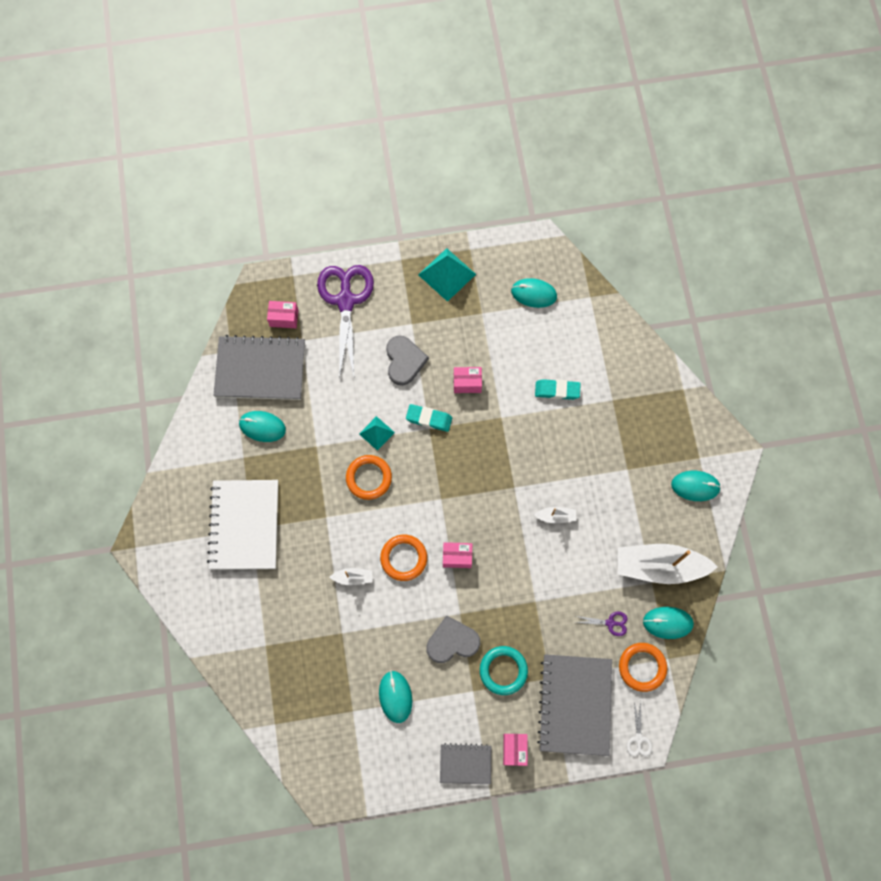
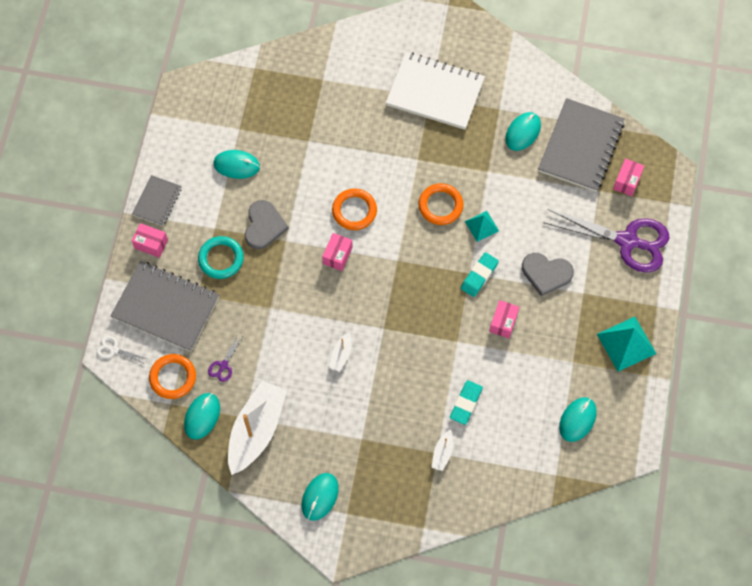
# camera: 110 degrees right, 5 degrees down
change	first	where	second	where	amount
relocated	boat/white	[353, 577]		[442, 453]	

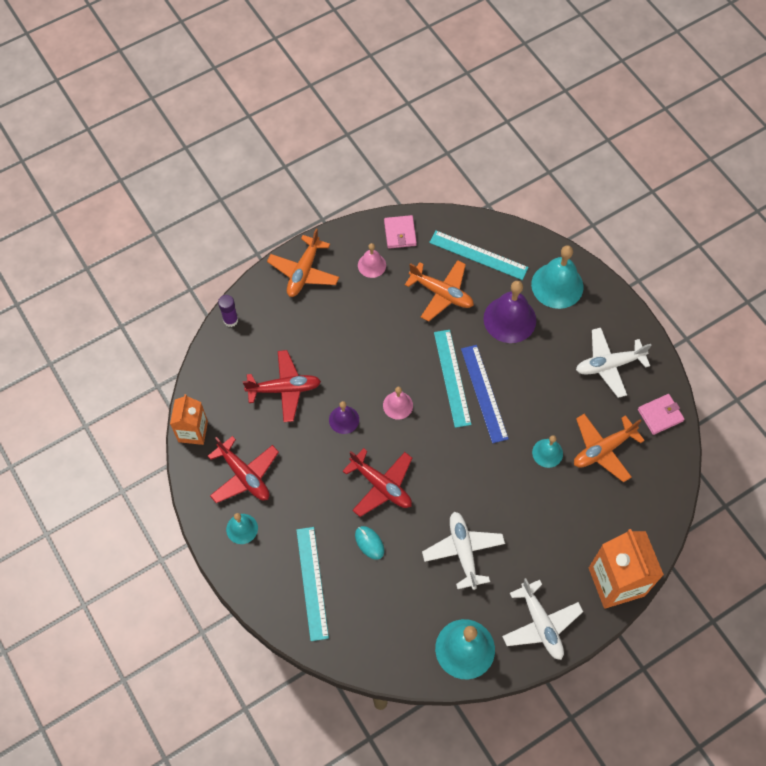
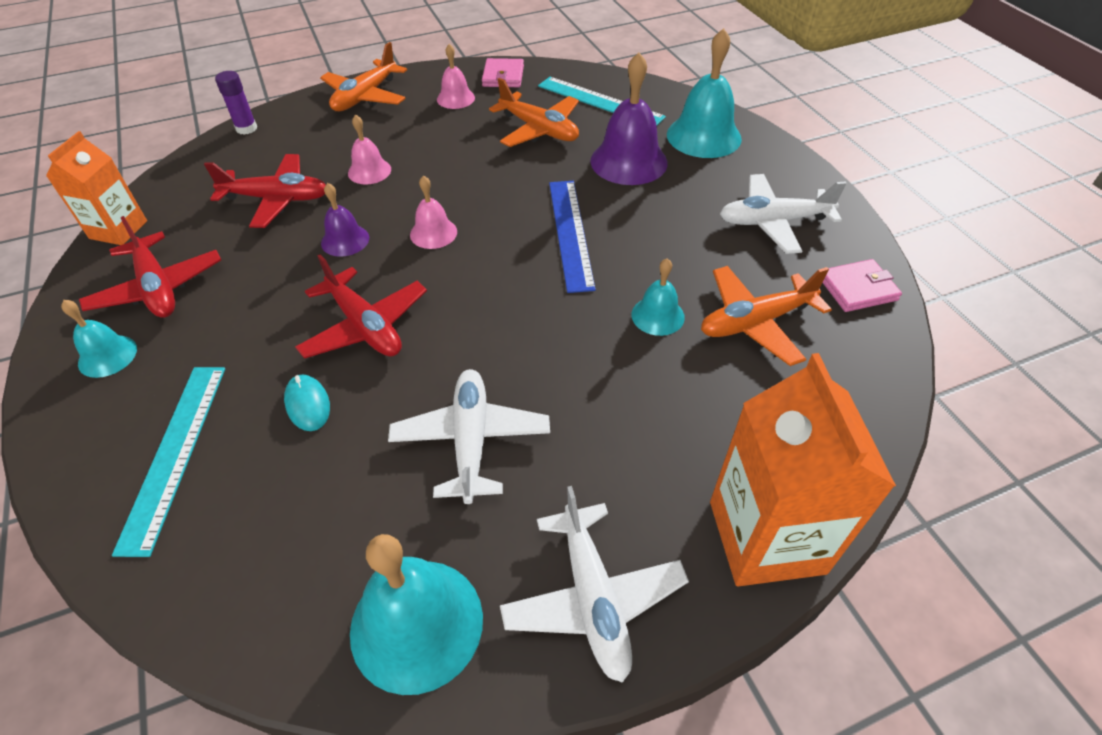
# camera: 10 degrees right, 15 degrees down
change	first	where	second	where	amount
appeared			bell/pink	[369, 171]	
missing	ruler/turquoise	[452, 378]			

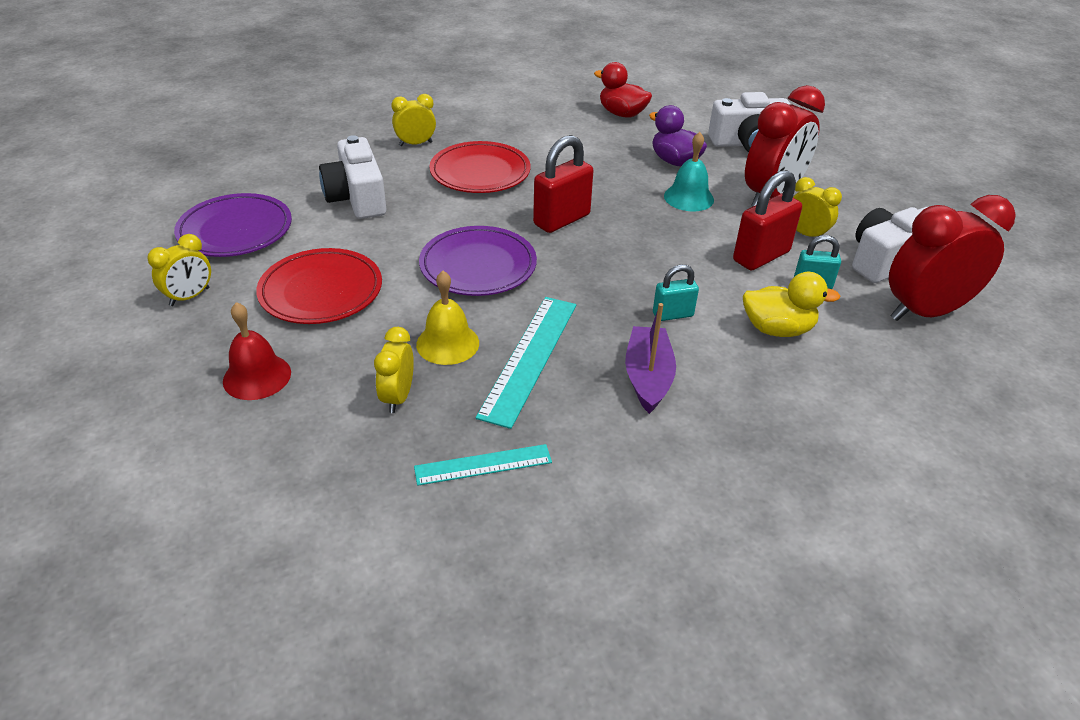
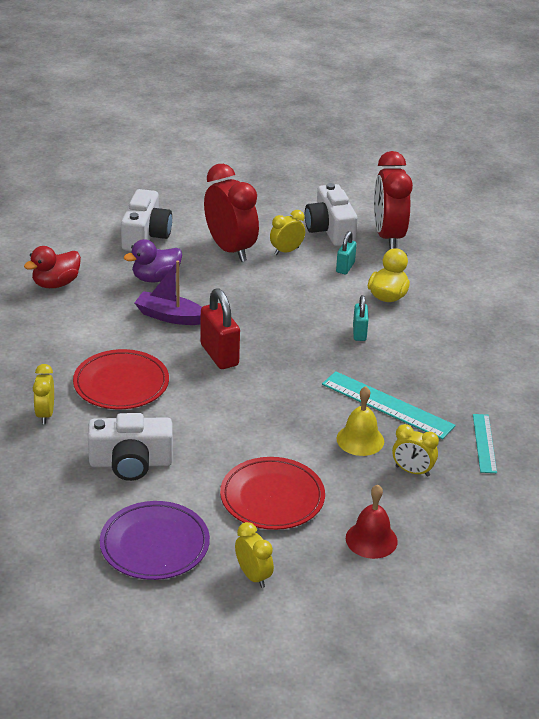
# camera: 75 degrees left, 5 degrees down
change	first	where	second	where	amount
relocated	boat/purple	[648, 377]		[170, 316]	
missing	plate/purple	[478, 266]			
missing	bell/turquoise	[688, 197]			
missing	padlock/red	[761, 256]			

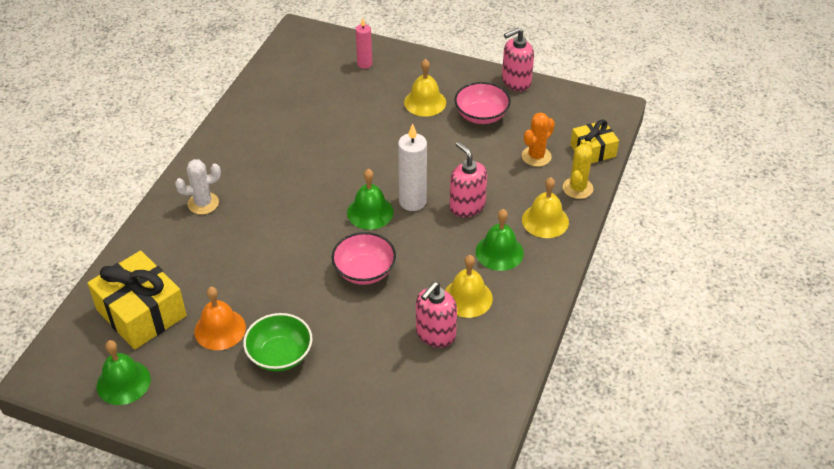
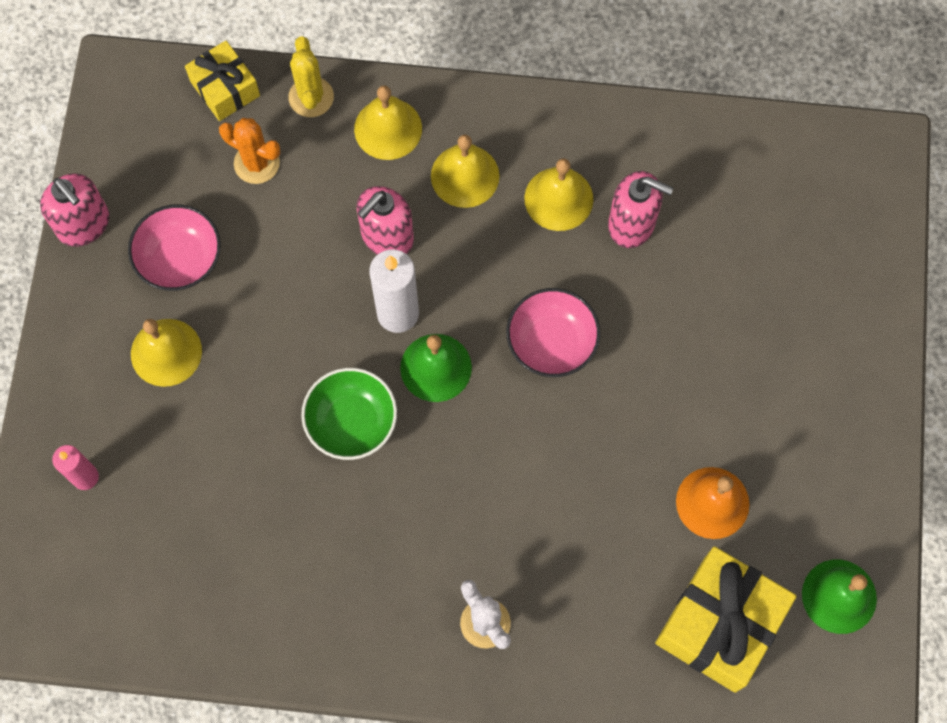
# camera: 105 degrees left, 25 degrees up
change	first	where	second	where	amount
spun	cactus/yellow	[577, 188]		[311, 97]	75 degrees clockwise
relocated	bowl/green	[280, 355]		[351, 422]	
colour	bell/green	[499, 252]	bell/yellow	[465, 176]	

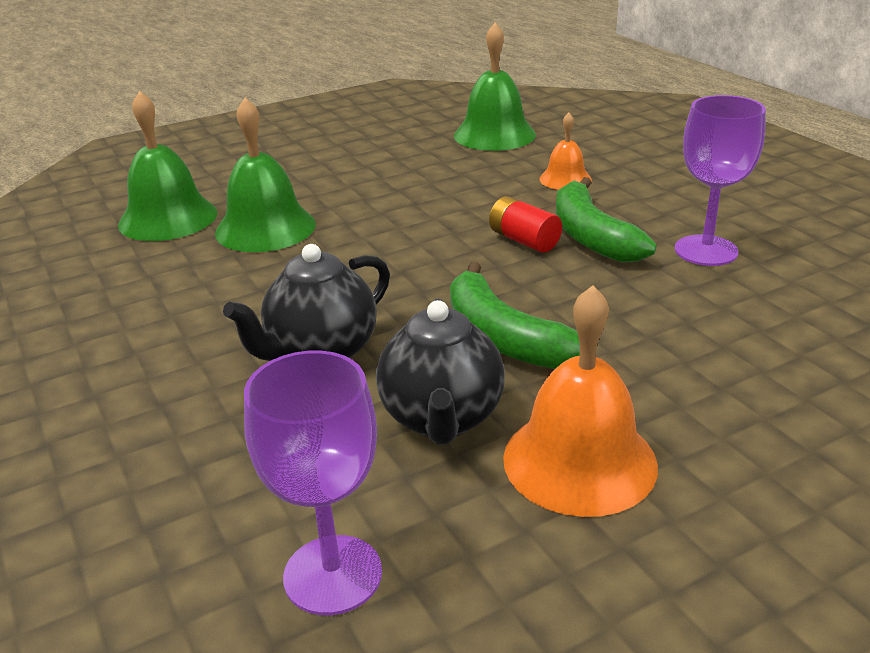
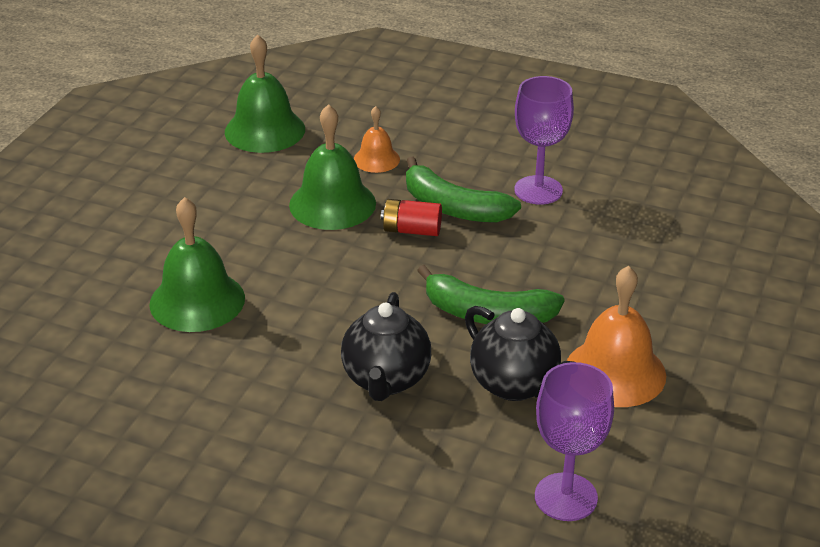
# camera: 40 degrees left, 5 degrees up
change	first	where	second	where	amount
relocated	bell/green	[168, 218]		[332, 204]	

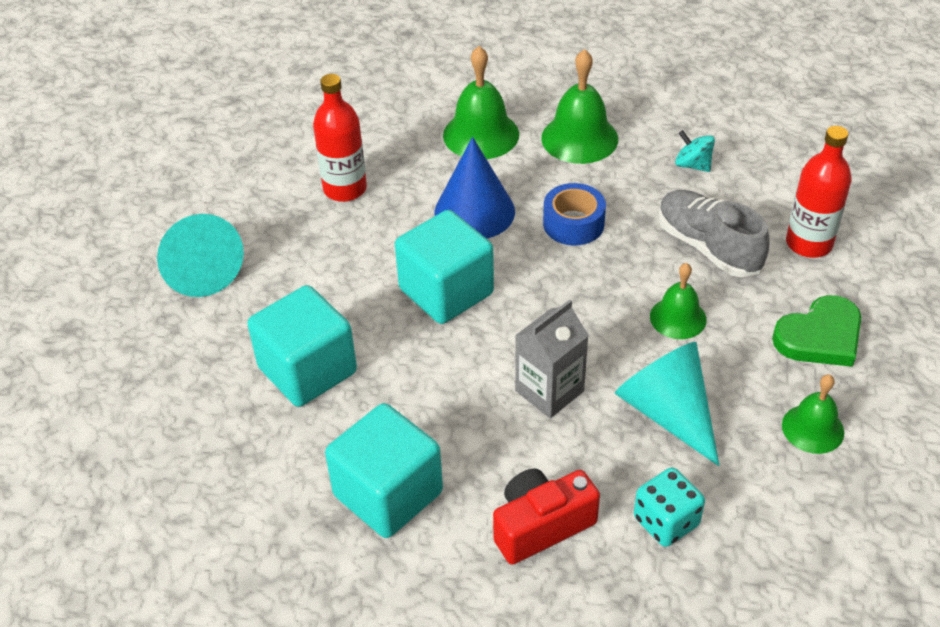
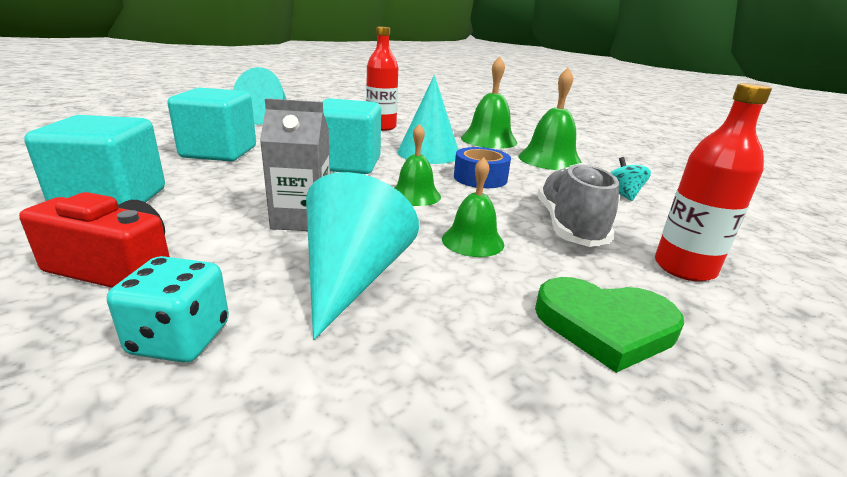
# camera: 40 degrees right, 20 degrees down
change	first	where	second	where	amount
relocated	bell/green	[812, 428]		[415, 195]	
colour	cone/blue	[474, 211]	cone/turquoise	[428, 153]	

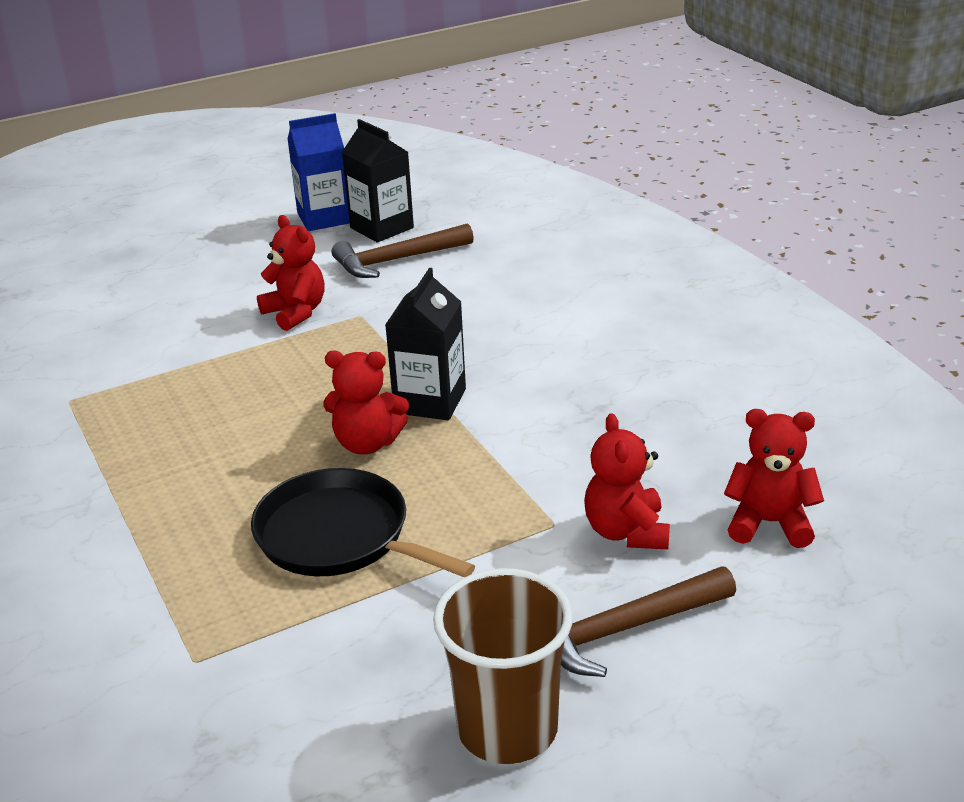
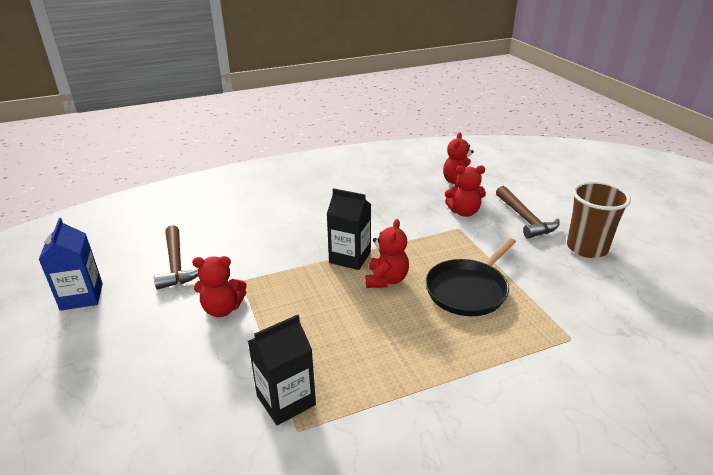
# camera: 85 degrees left, 0 degrees up
change	first	where	second	where	amount
spun	teddy bear/red	[295, 313]		[222, 309]	150 degrees counterclockwise
relocated	carton/black	[381, 228]		[286, 400]	

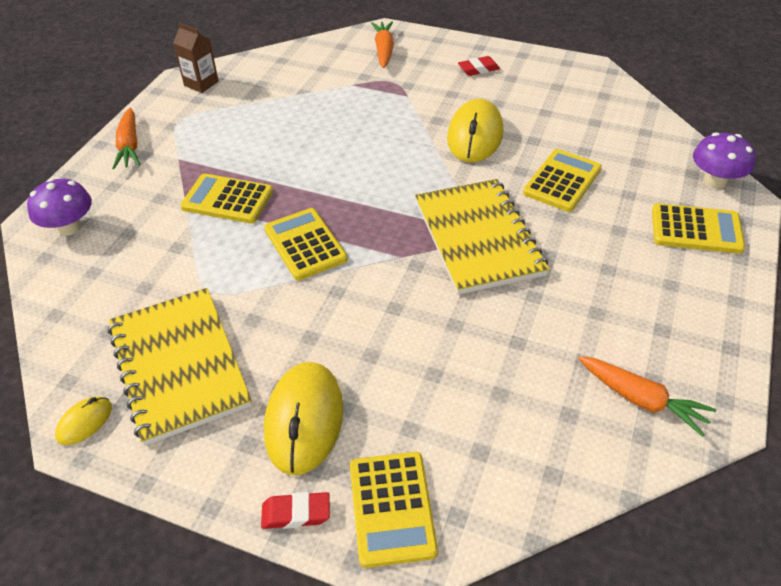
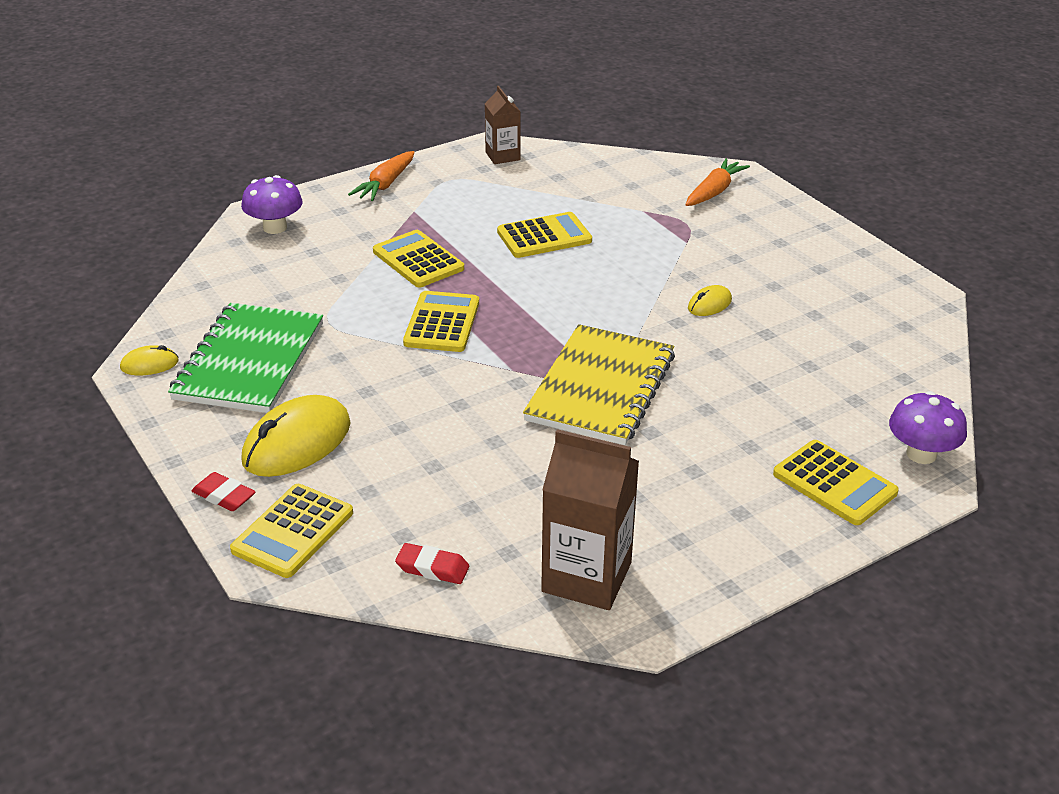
# camera: 35 degrees right, 10 degrees down
change	first	where	second	where	amount
colour	notebook/yellow	[179, 365]	notebook/green	[249, 361]	
relocated	eraser/red	[478, 69]		[432, 568]	
relocated	calculator/yellow	[562, 181]		[544, 237]	
exchanged	carrot/orange	[642, 400]	carton/brown	[586, 577]	
size	mouse/yellow	[475, 136]		[709, 304]	x0.49

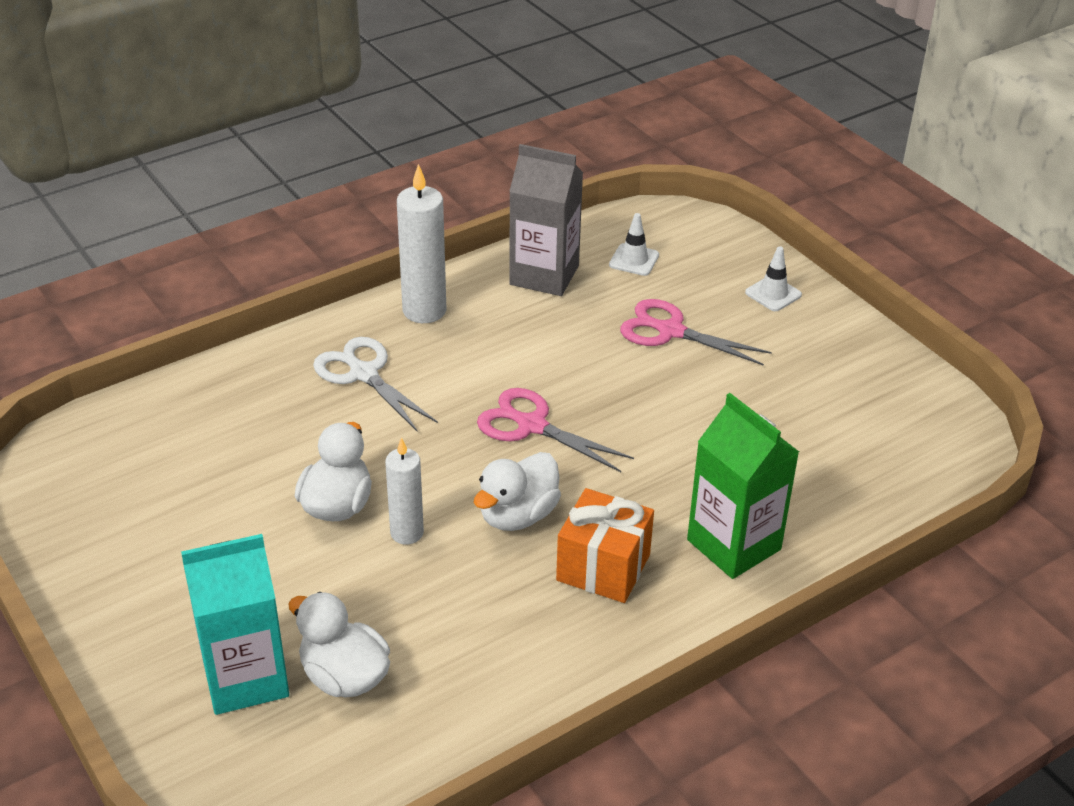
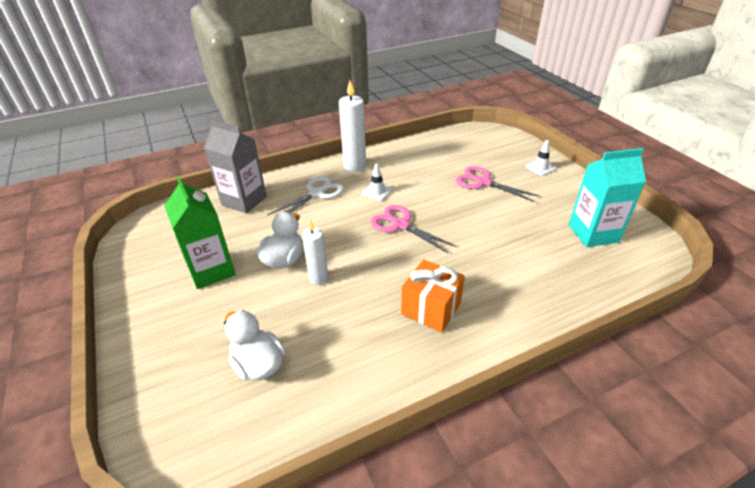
# camera: 10 degrees right, 0 degrees up
change	first	where	second	where	amount
relocated	carton/green	[734, 545]		[211, 270]	
relocated	carton/grey	[544, 275]		[244, 201]	
spun	scissors/white	[364, 374]		[316, 193]	75 degrees clockwise
relocated	traffic cone/white	[634, 260]		[377, 191]	
relocated	carton/turquoise	[245, 678]		[593, 233]	
missing	duck/white	[518, 515]			

